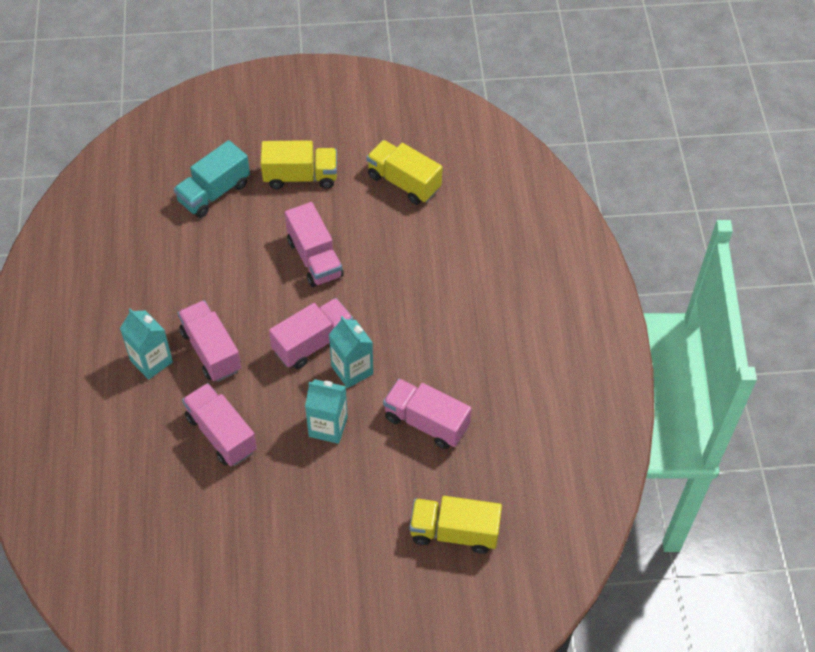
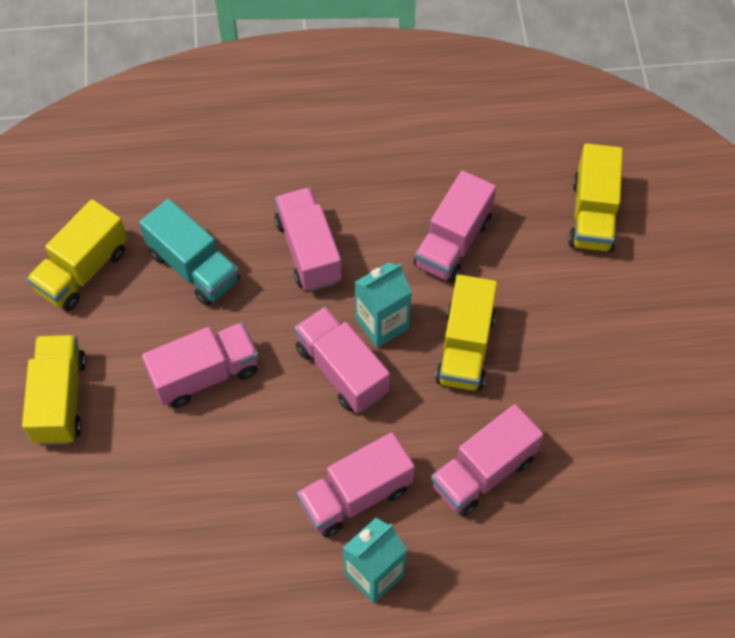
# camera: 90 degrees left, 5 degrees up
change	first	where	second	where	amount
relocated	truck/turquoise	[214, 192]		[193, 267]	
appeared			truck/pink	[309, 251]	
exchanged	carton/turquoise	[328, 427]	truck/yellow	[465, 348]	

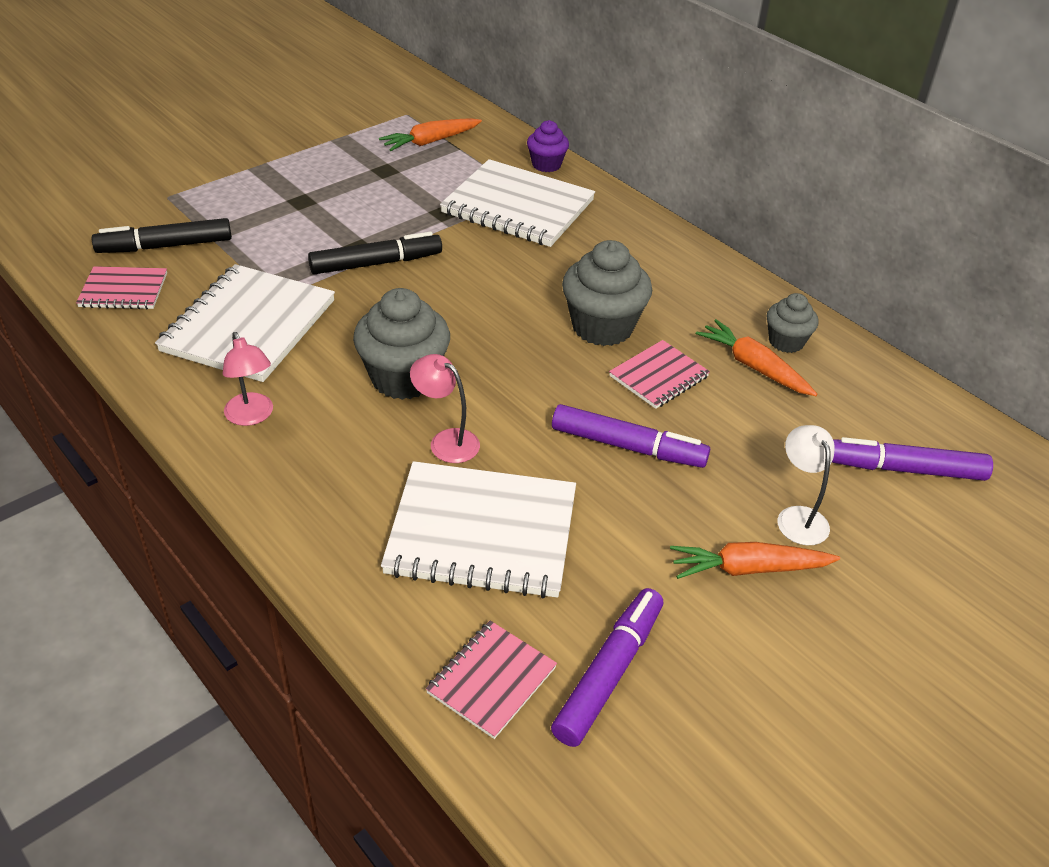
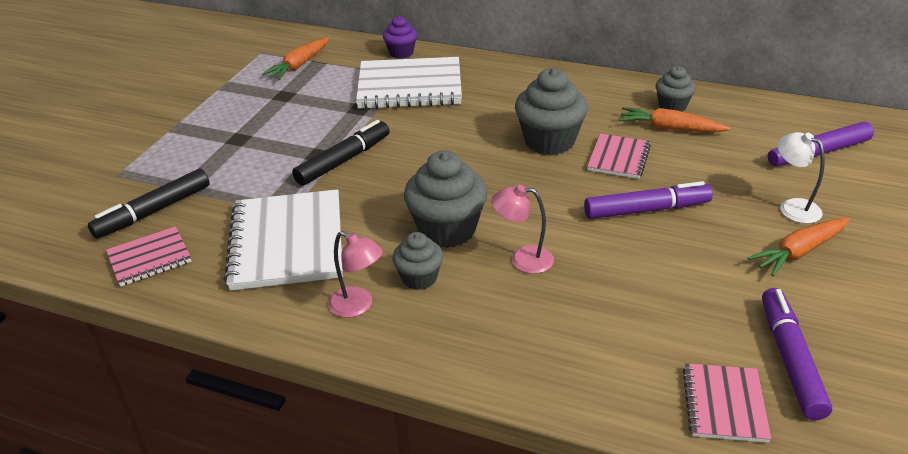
# camera: 25 degrees left, 5 degrees down
change	first	where	second	where	amount
appeared			cupcake/grey	[419, 278]	
missing	notebook/white	[482, 533]			

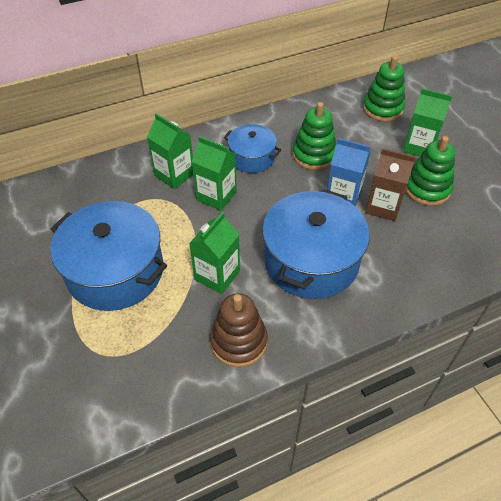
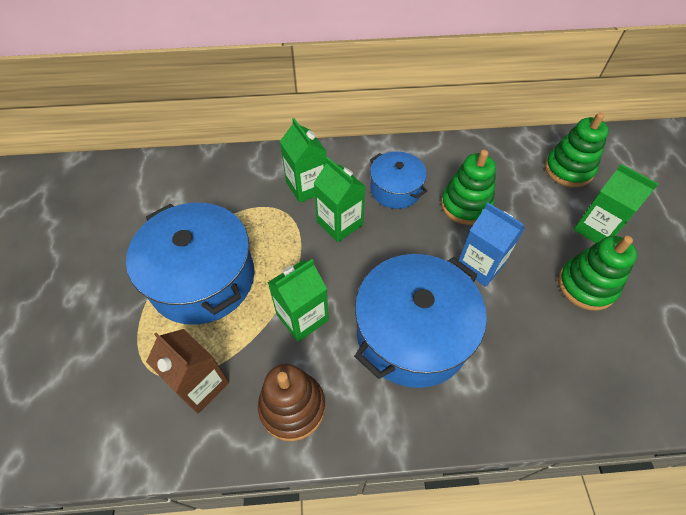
# camera: 20 degrees right, 5 degrees up
change	first	where	second	where	amount
relocated	carton/brown	[383, 207]		[200, 384]	

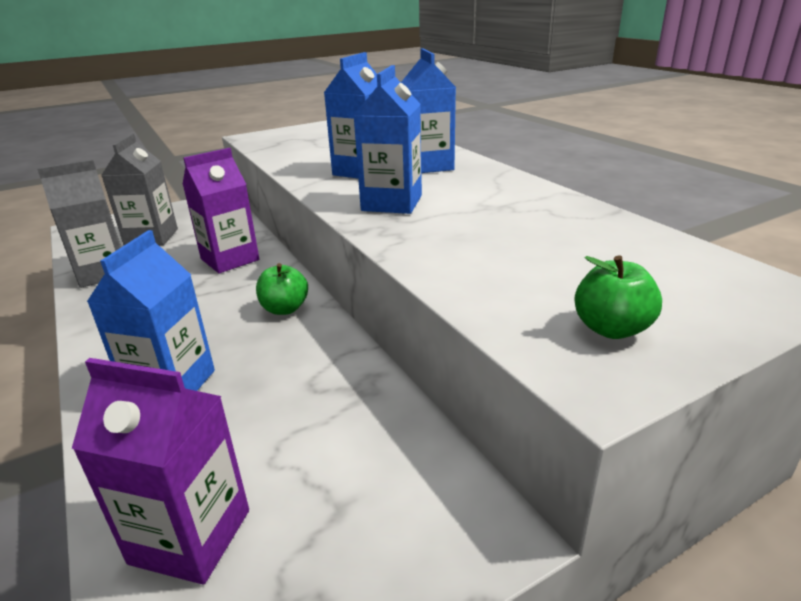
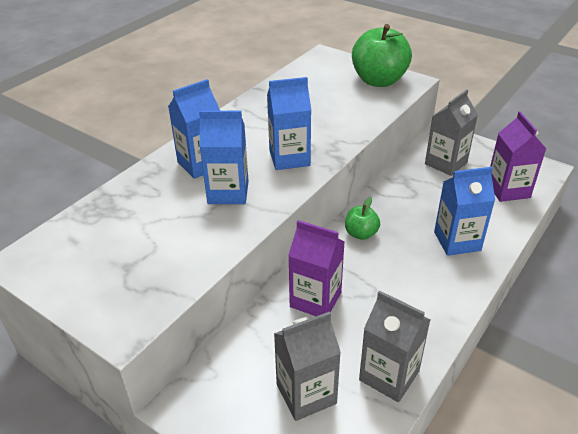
# camera: 115 degrees left, 10 degrees up
change	first	where	second	where	amount
size	apple/green	[611, 329]		[379, 81]	x2.00
appeared			carton/grey	[446, 163]	

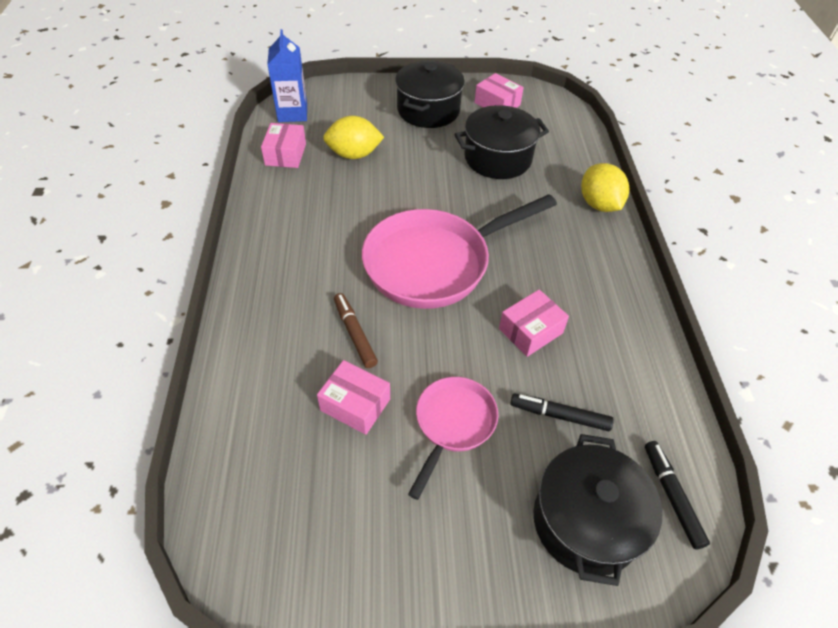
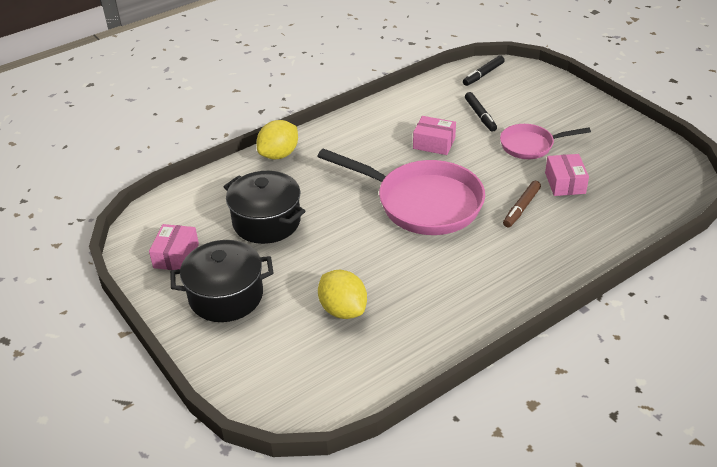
# camera: 120 degrees left, 10 degrees down
change	first	where	second	where	amount
missing	box/pink	[285, 154]			
missing	carton/blue	[292, 113]			
missing	pot/black	[585, 522]			

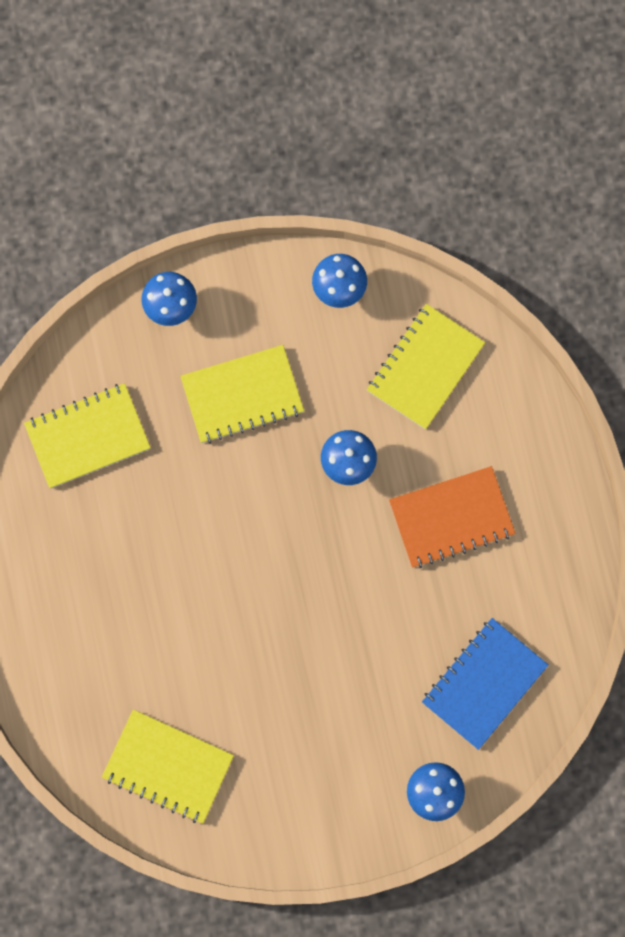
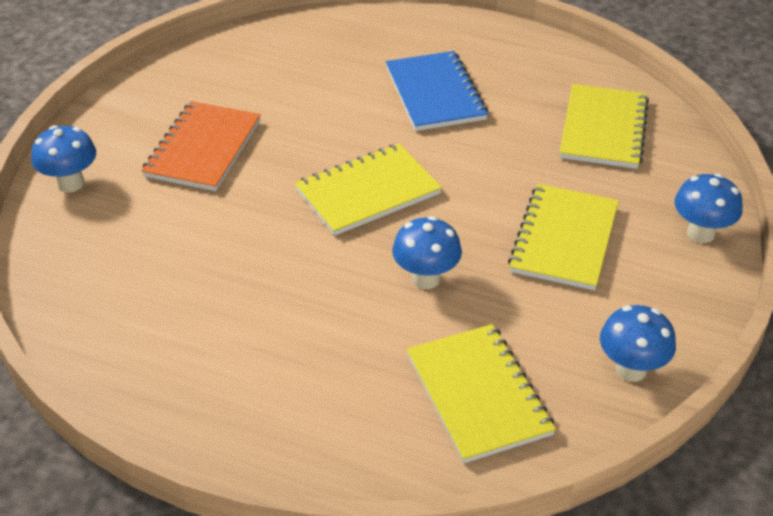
# camera: 125 degrees right, 35 degrees down
change	first	where	second	where	amount
relocated	notebook/orange	[451, 518]		[203, 149]	
relocated	notebook/yellow	[168, 766]		[368, 192]	
relocated	notebook/blue	[484, 684]		[435, 94]	

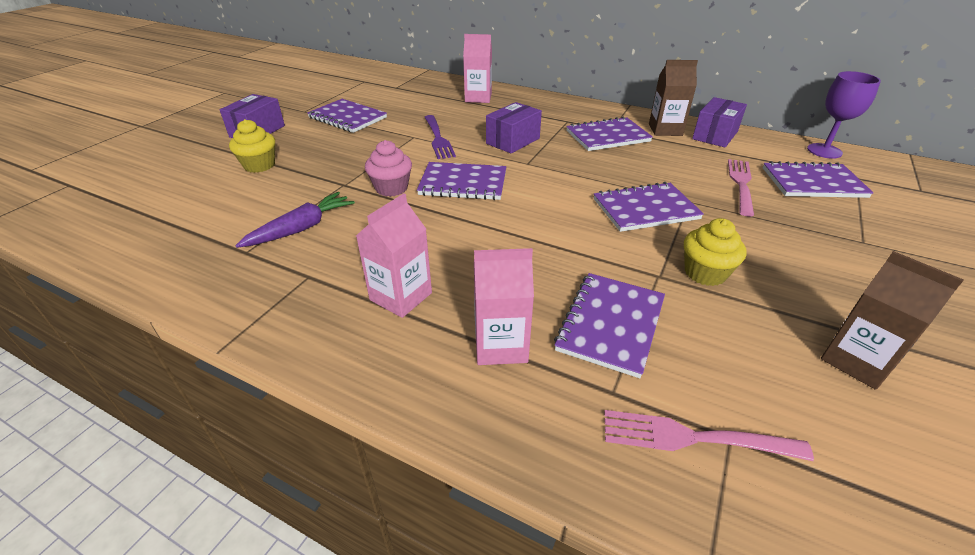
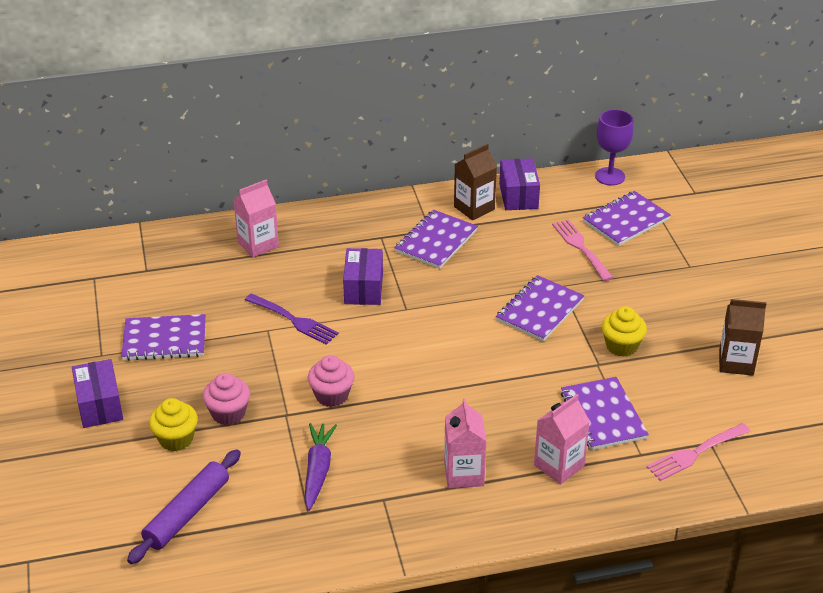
# camera: 40 degrees left, 0 degrees up
change	first	where	second	where	amount
appeared			rolling pin/purple	[187, 513]	
appeared			cupcake/pink	[228, 413]	
missing	notebook/purple	[463, 183]			

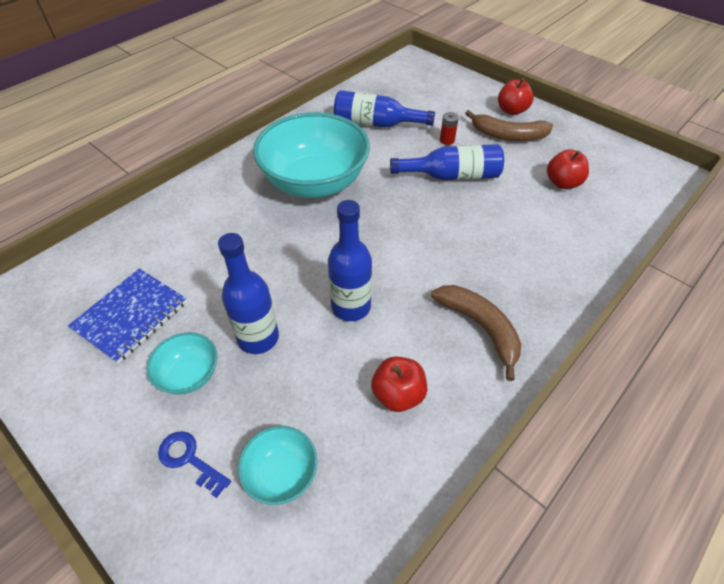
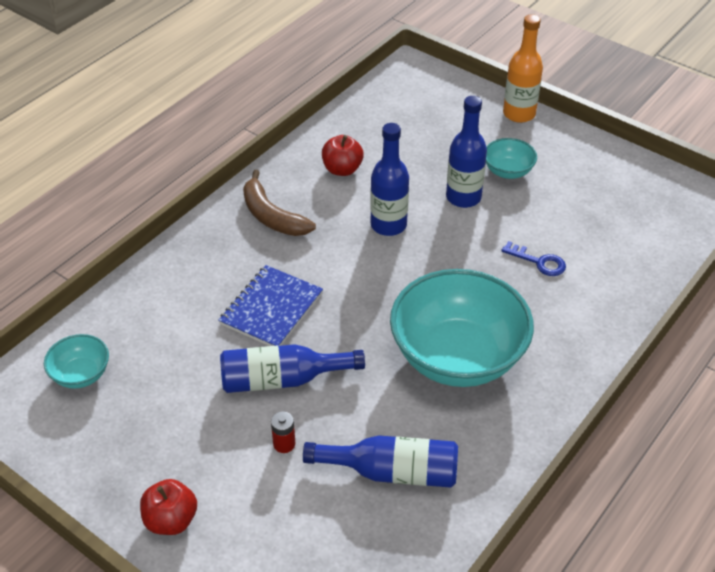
# camera: 175 degrees right, 5 degrees down
change	first	where	second	where	amount
relocated	bowl/turquoise	[281, 473]		[81, 374]	
relocated	notebook/blue	[131, 316]		[271, 309]	
relocated	key/blue	[189, 459]		[539, 262]	
appeared			bottle/orange	[519, 114]	
missing	banana/brown	[508, 135]			
missing	apple/red	[562, 183]			

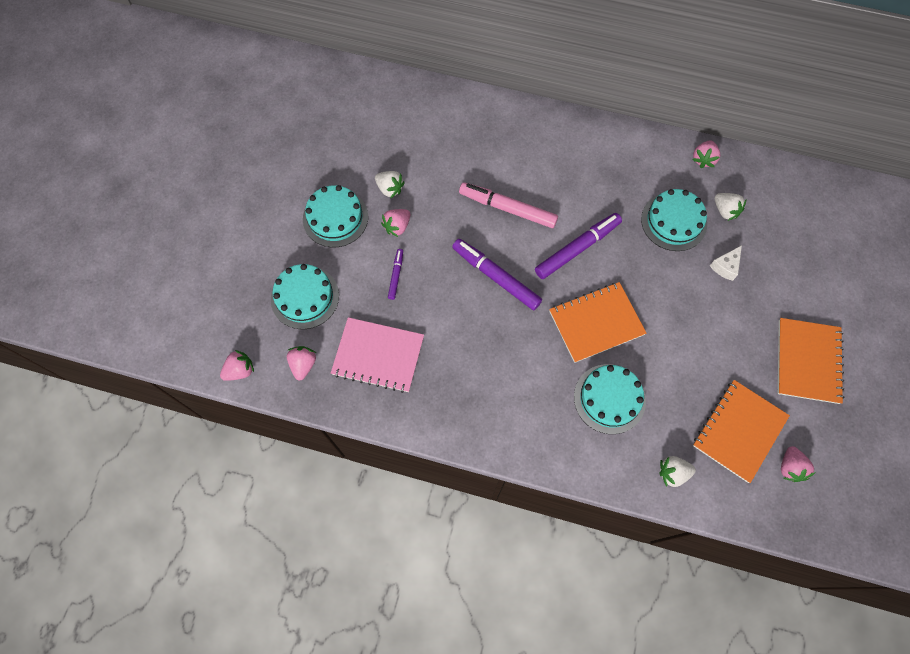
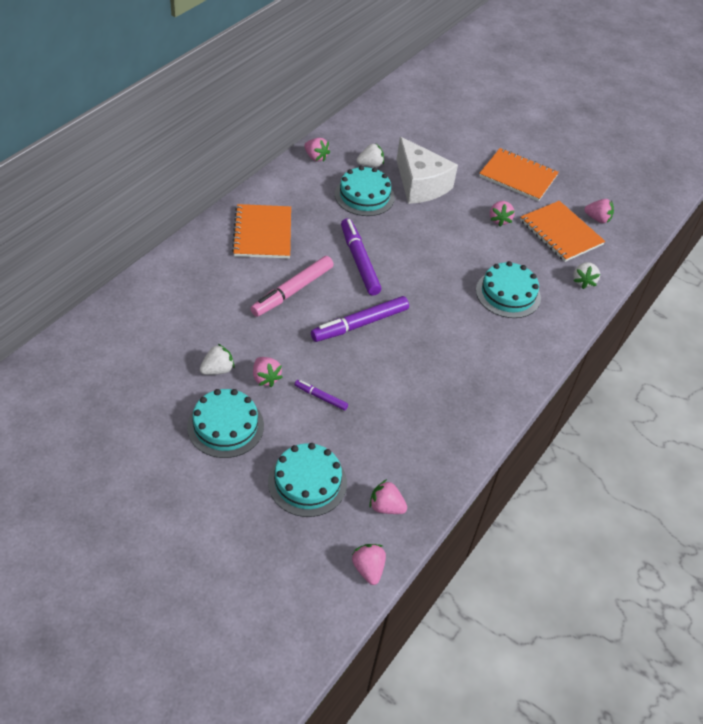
# camera: 75 degrees left, 20 degrees down
change	first	where	second	where	amount
relocated	notebook/orange	[596, 323]		[262, 233]	
size	cheese/white	[725, 266]		[420, 184]	x2.32
appeared			strawberry/pink	[499, 220]	
missing	notebook/pink	[378, 355]			

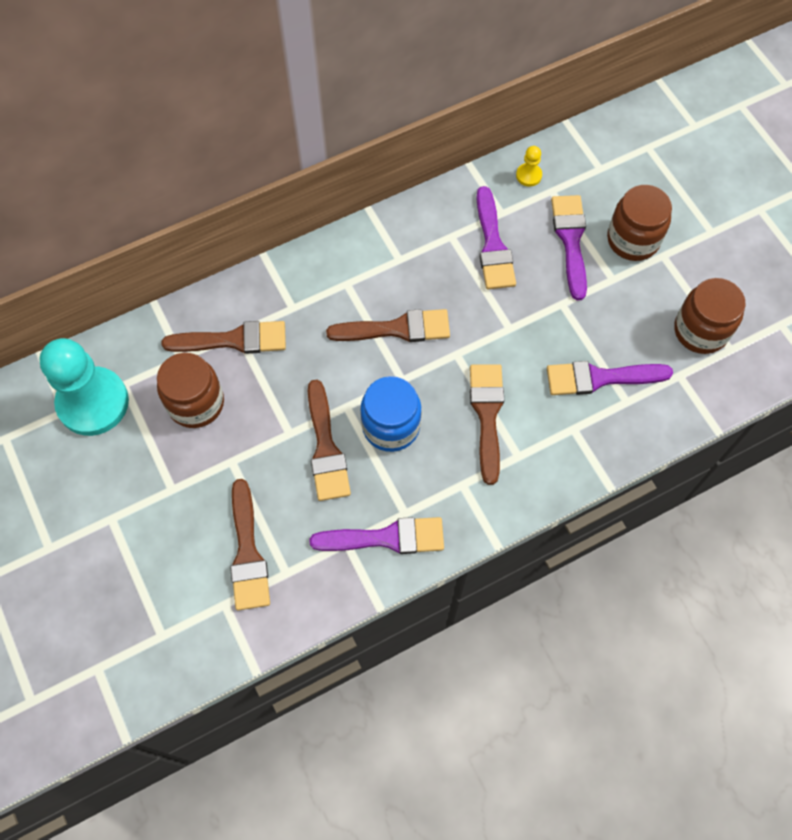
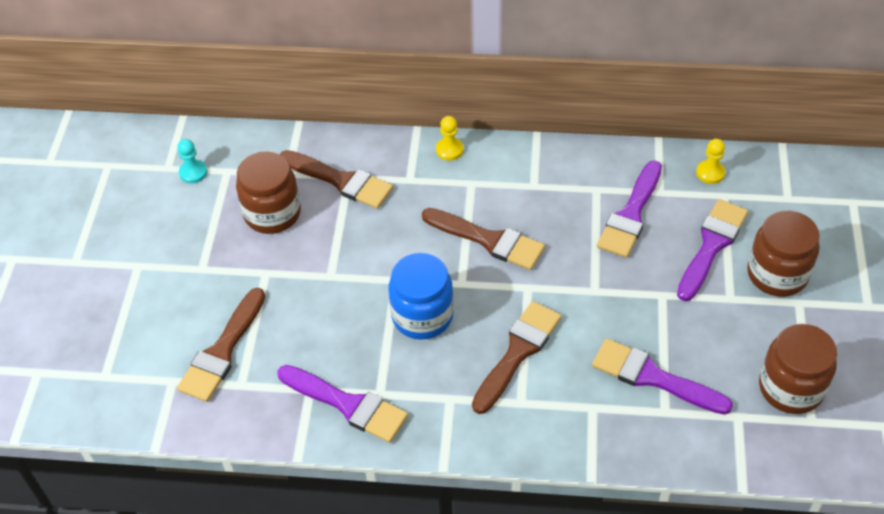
# camera: 35 degrees right, 15 degrees down
change	first	where	second	where	amount
size	pawn/turquoise	[93, 402]		[193, 172]	x0.40
appeared			pawn/yellow	[449, 150]	
missing	brush/brown	[326, 448]			

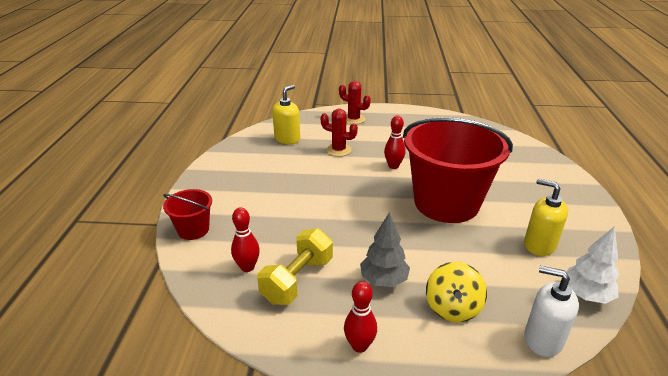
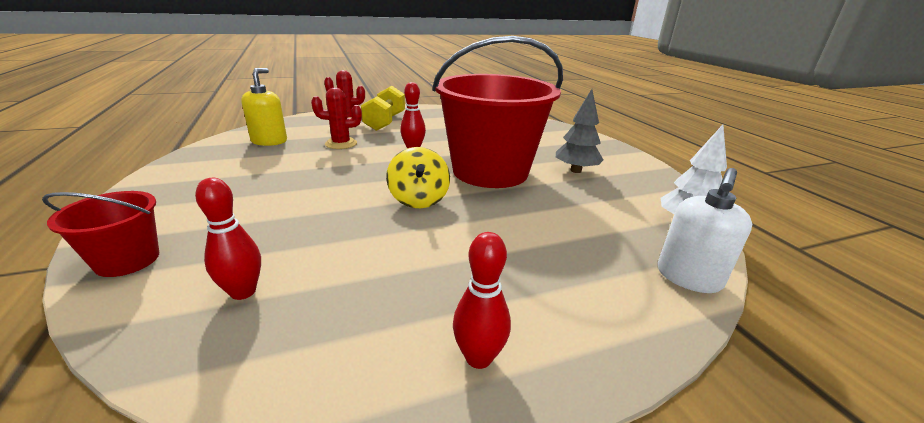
# camera: 25 degrees left, 5 degrees down
change	first	where	second	where	amount
relocated	dumbbell/yellow	[297, 280]		[385, 122]	
relocated	spinning top/yellow	[452, 307]		[419, 199]	
relocated	tree/grey	[383, 280]		[576, 170]	
spun	soap dispenser/white	[542, 339]		[688, 277]	60 degrees counterclockwise
missing	soap dispenser/yellow	[539, 245]			

